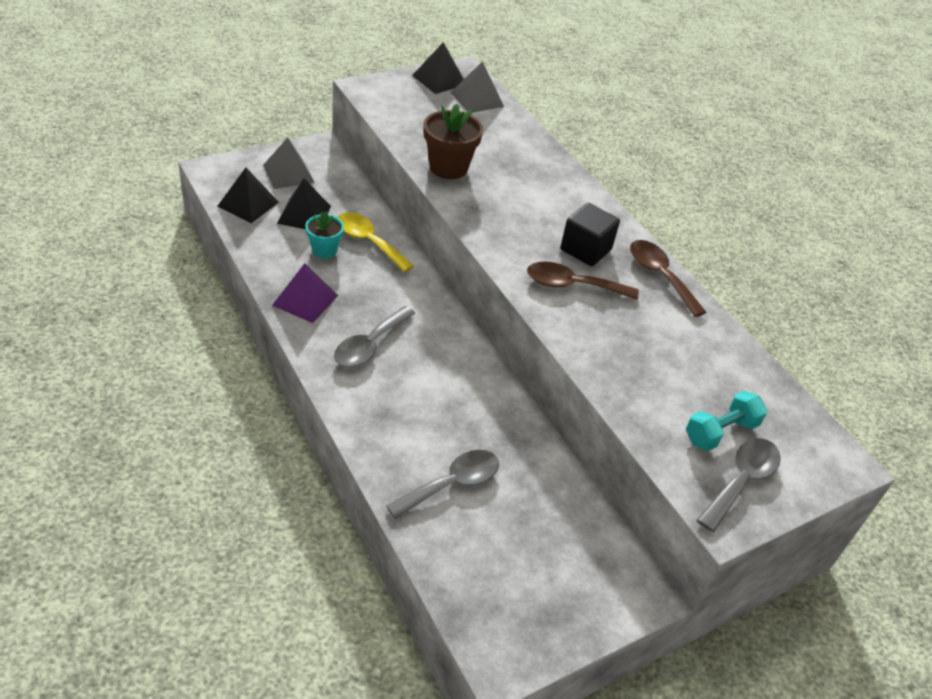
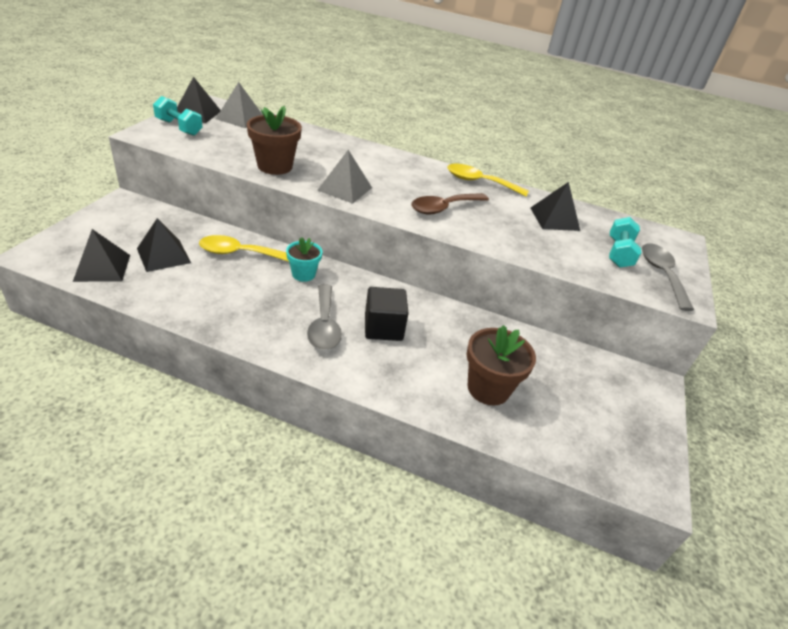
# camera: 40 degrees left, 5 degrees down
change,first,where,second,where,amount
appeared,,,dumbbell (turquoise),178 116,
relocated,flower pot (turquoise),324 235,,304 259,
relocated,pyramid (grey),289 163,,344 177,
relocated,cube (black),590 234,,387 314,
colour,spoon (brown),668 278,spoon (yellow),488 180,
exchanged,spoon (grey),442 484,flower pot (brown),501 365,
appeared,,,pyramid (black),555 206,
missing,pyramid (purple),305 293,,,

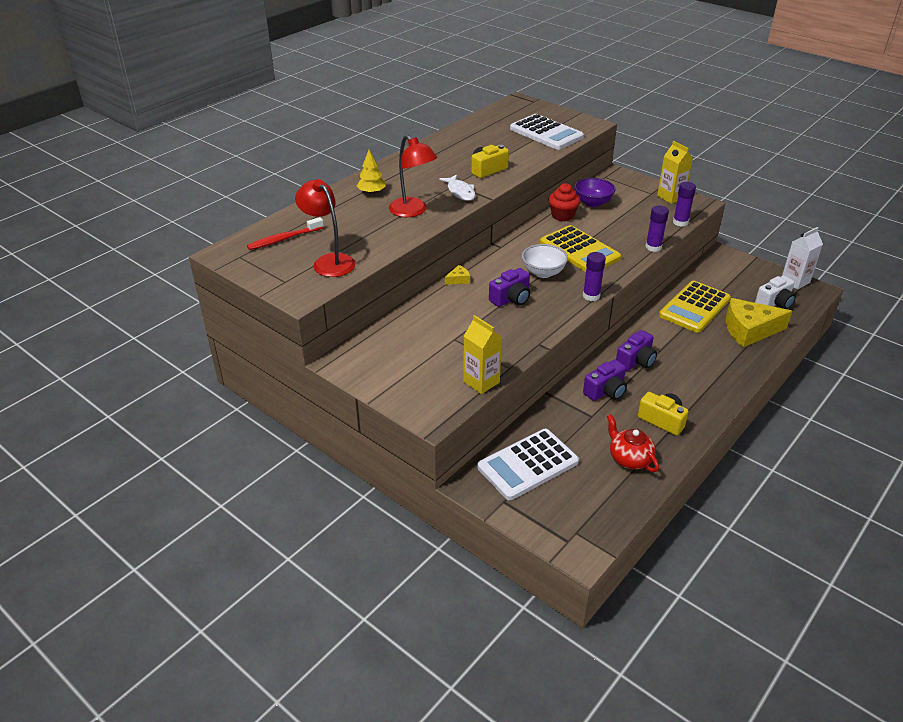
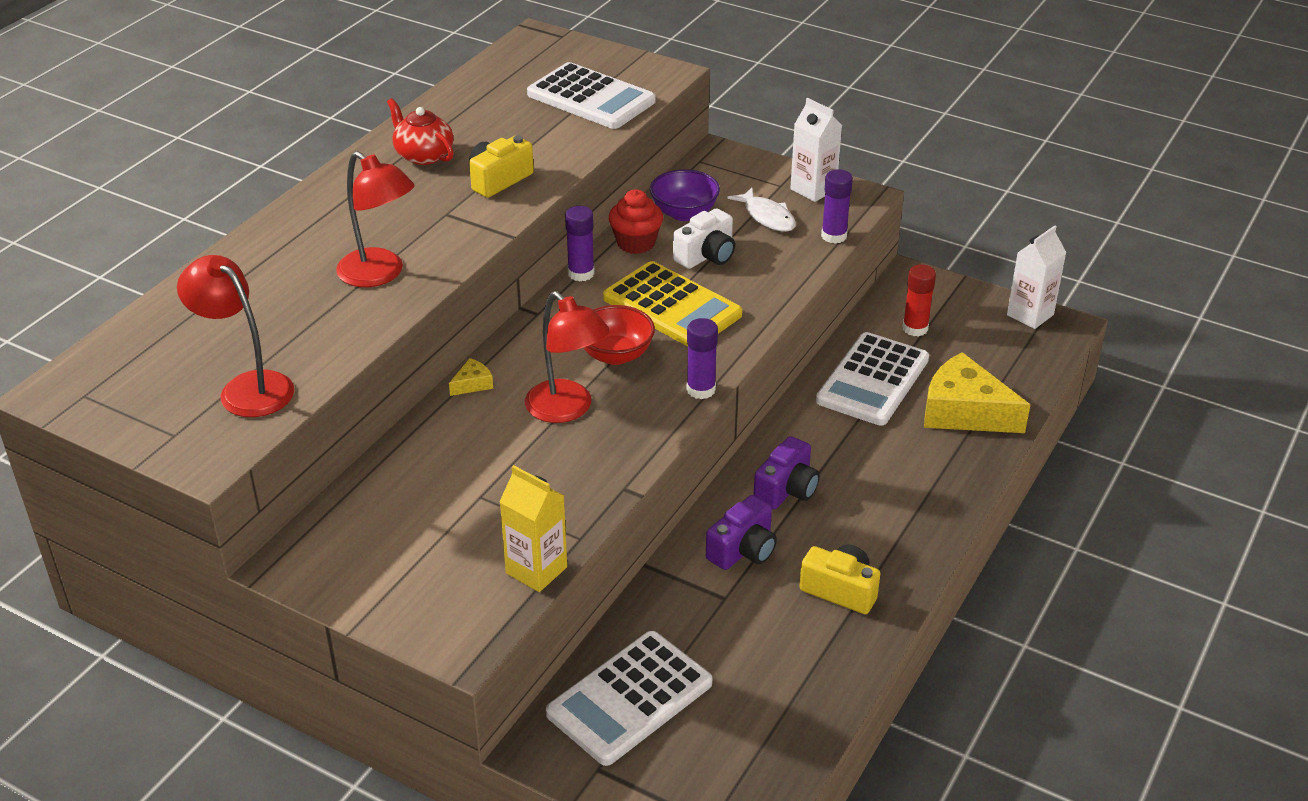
# camera: 10 degrees left, 0 degrees up
change,first,where,second,where,amount
relocated,teapot (red),633 443,,420 131,
exchanged,camera (purple),509 287,lamp (red),567 357,
relocated,glue stick (purple),657 228,,580 243,
colour,bowl (white),545 261,bowl (red),619 335,
relocated,camera (white),775 292,,704 238,
relocated,fish (white),457 187,,761 210,
colour,carton (yellow),675 172,carton (white),816 150,
colour,calculator (yellow),695 307,calculator (white),872 379,
appeared,,,glue stick (red),919 301,
spun,cheese (yellow),759 322,,977 392,45 degrees clockwise
missing,toothbrush (red),285 233,,,
missing,tree (yellow),371 172,,,

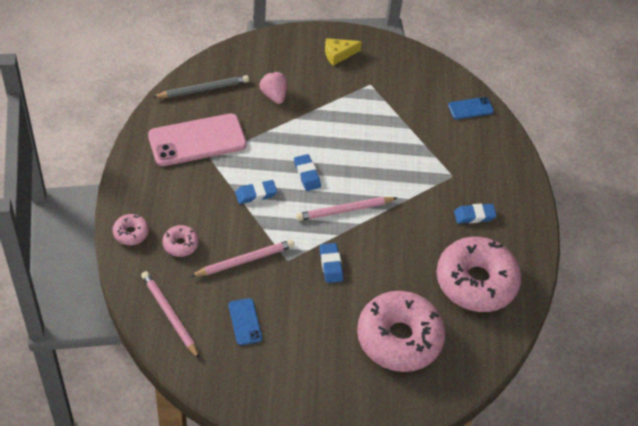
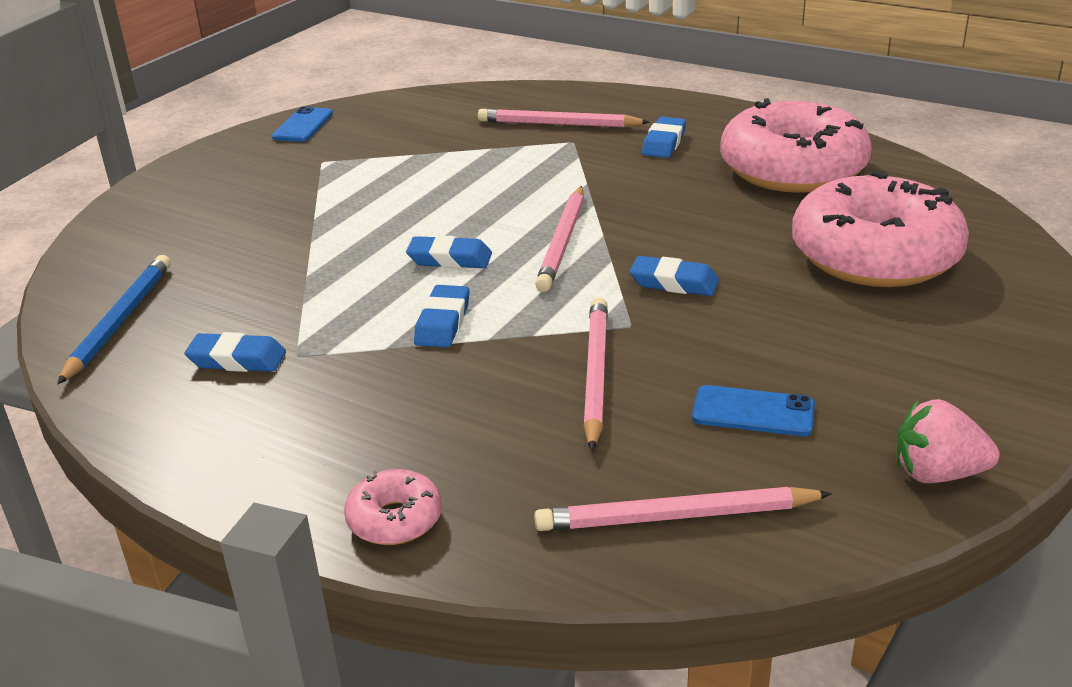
# camera: 55 degrees left, 20 degrees down
change,first,where,second,where,amount
colour,pencil (grey),201 86,pencil (blue),114 320,
exchanged,phone (pink),197 139,eraser (blue),235 352,
relocated,phone (blue),471 108,,302 124,
appeared,,,pencil (pink),564 118,
relocated,strawberry (pink),273 87,,948 441,
missing,donut (pink),180 241,,,
missing,cheese (yellow),343 52,,,

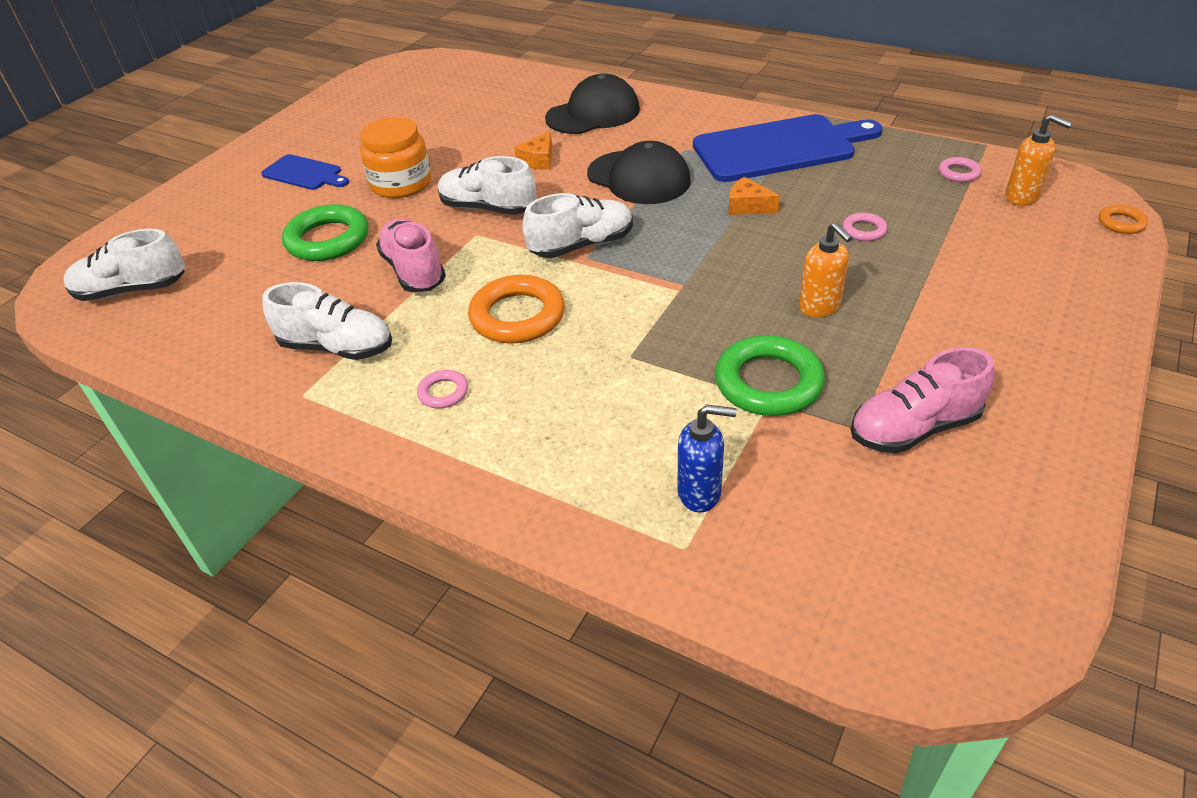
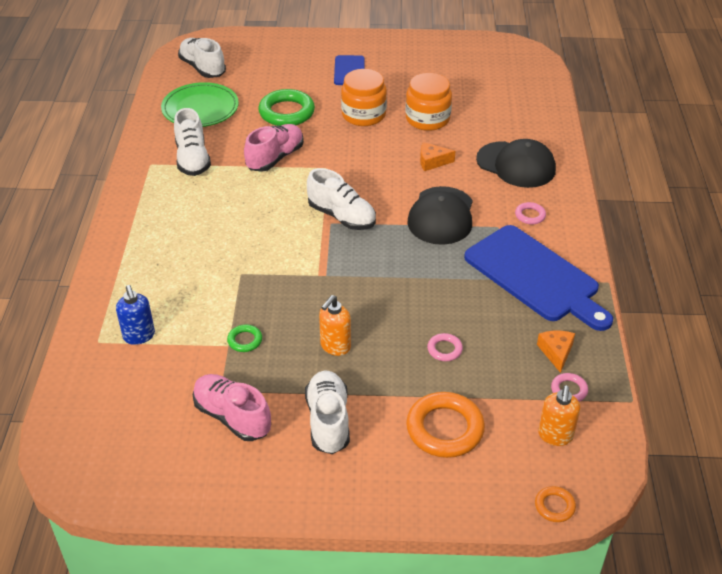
# camera: 60 degrees right, 0 degrees up
change,first,where,second,where,amount
appeared,,,plate (green),200 104,
size,ring (green),770 375,,244 338,x0.49
relocated,shoe (white),487 185,,327 412,
appeared,,,jar (orange),429 102,
relocated,ring (orange),516 309,,445 425,
relocated,ring (pink),442 389,,530 213,
relocated,cheese (orange),754 196,,556 352,

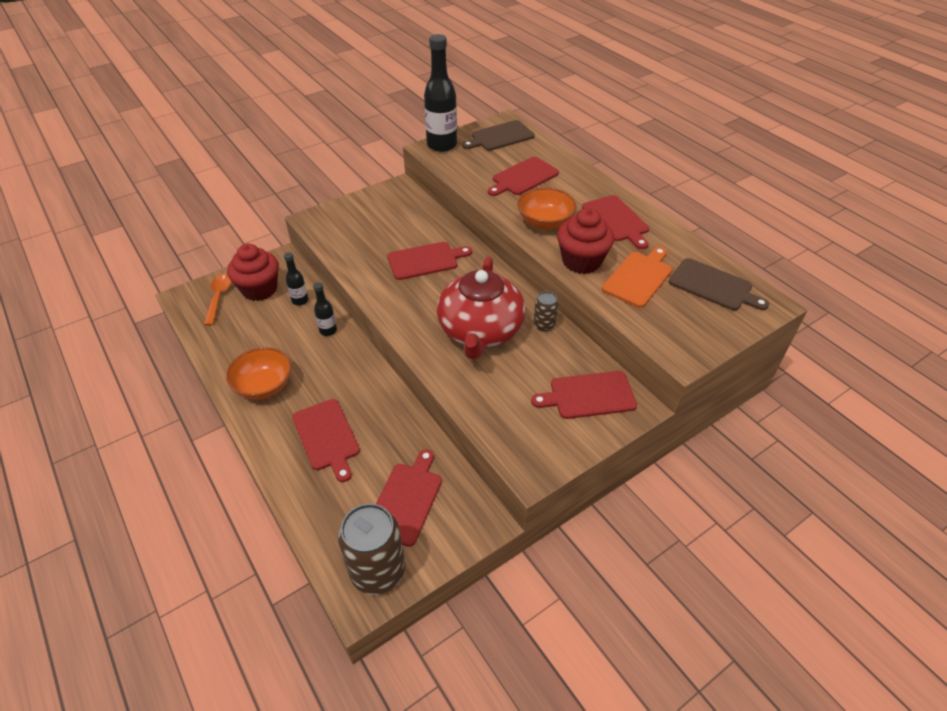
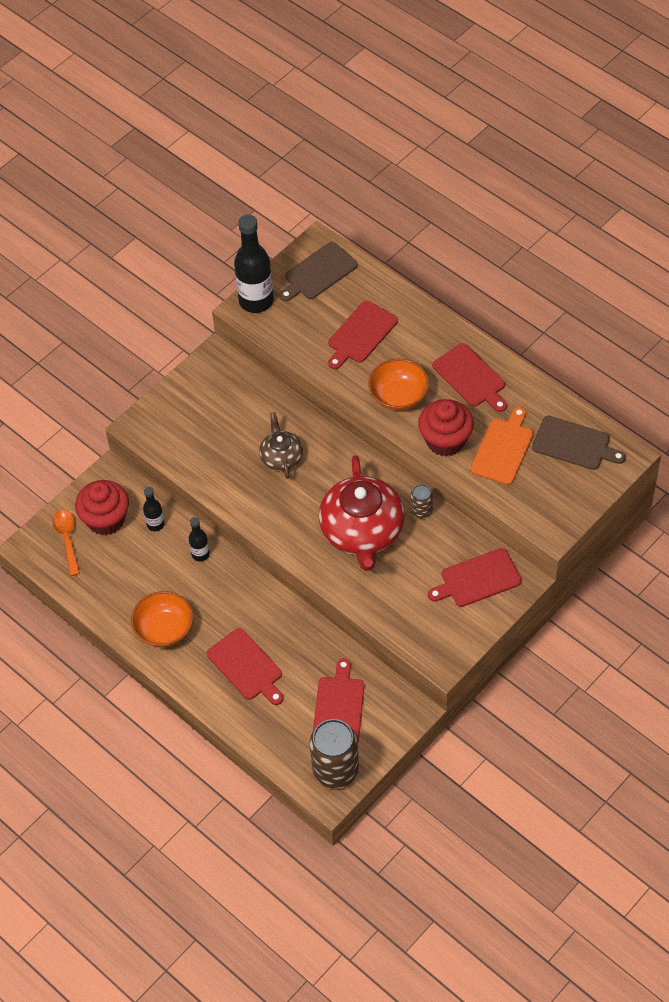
# camera: 10 degrees left, 10 degrees up
change,first,where,second,where,amount
exchanged,cutting board (red),429 261,teapot (brown),281 445,

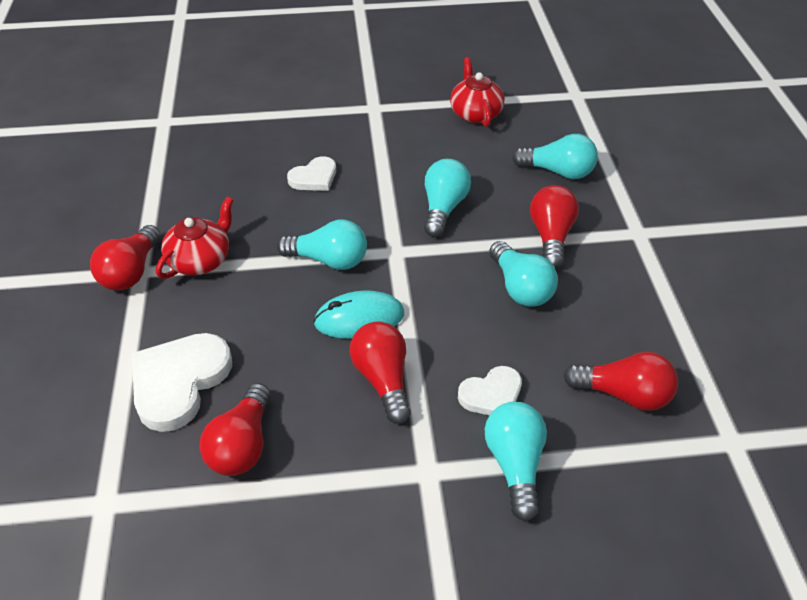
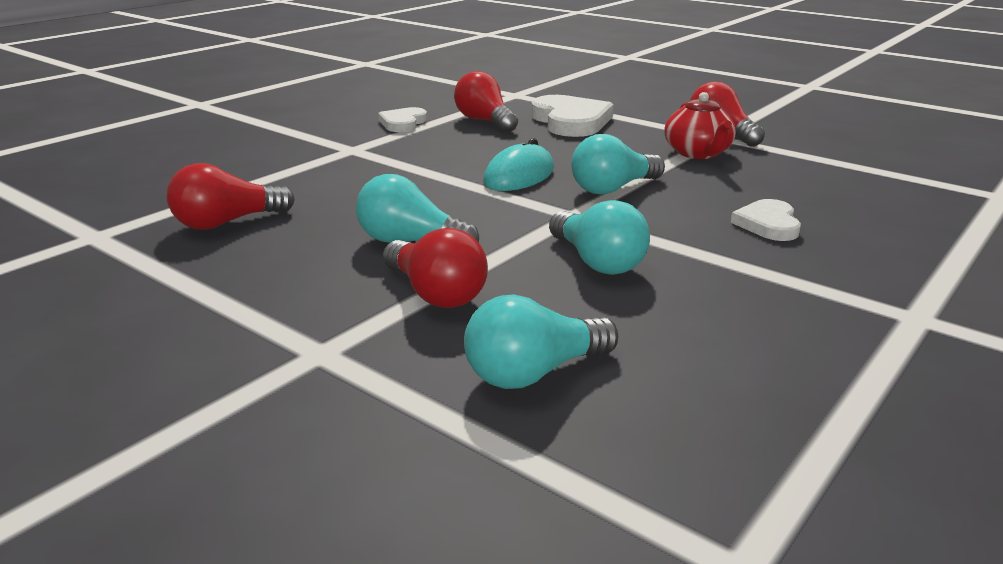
# camera: 135 degrees right, 20 degrees down
change,first,where,second,where,amount
relocated,heart (white),490 390,,402 119,
missing,light bulb (red),380 372,,,
missing,teapot (red),477 92,,,
missing,light bulb (turquoise),516 461,,,

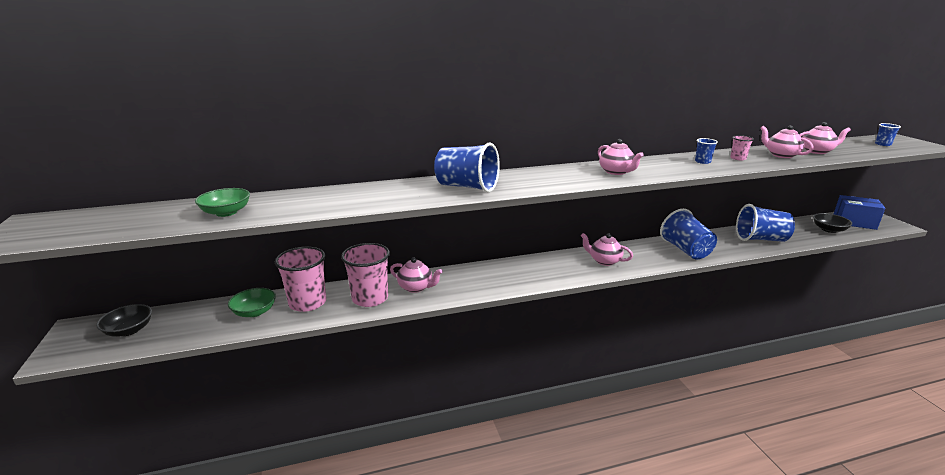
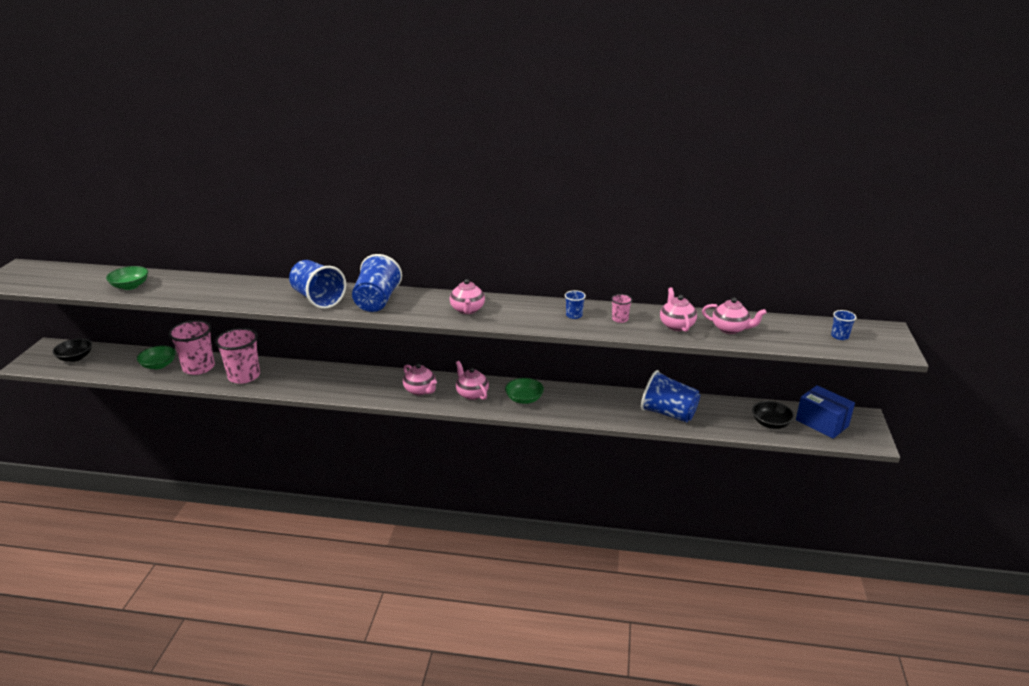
# camera: 25 degrees right, 5 degrees up
change,first,where,second,where,amount
relocated,cup (blue),688 234,,377 283,
relocated,teapot (pink),416 275,,420 379,
appeared,,,bowl (green),524 391,

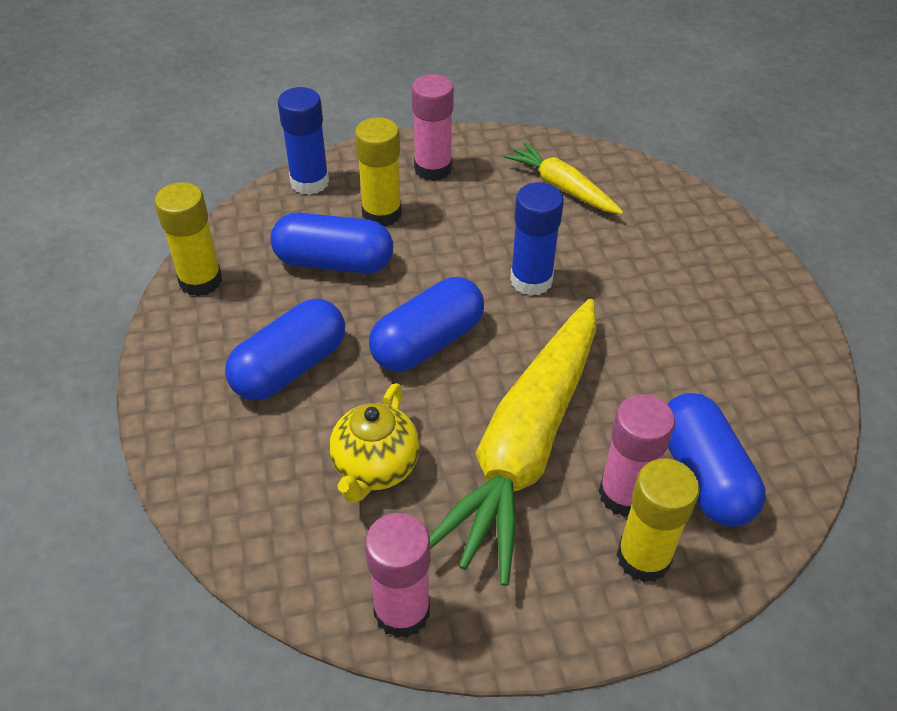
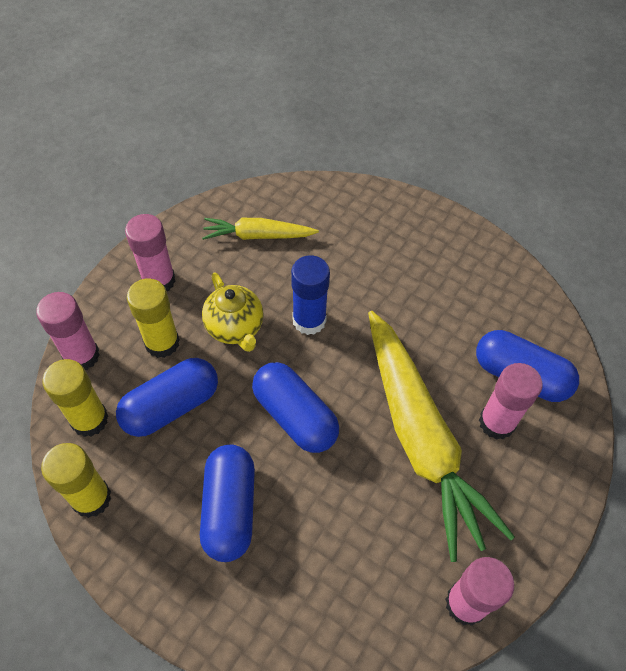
# camera: 45 degrees left, 10 degrees up
change,first,where,second,where,amount
colour,glue stick (blue),303 141,glue stick (pink),68 331,
relocated,glue stick (yellow),658 520,,75 398,
relocated,teapot (yellow),374 443,,233 312,
spun,capsule (blue),426 324,,295 407,45 degrees counterclockwise

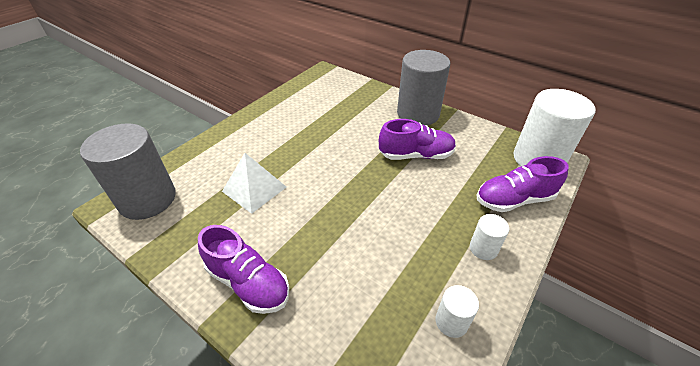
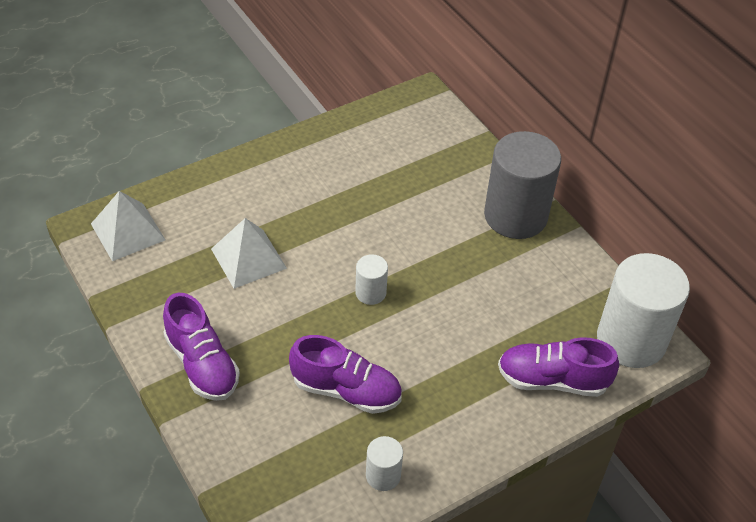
# camera: 20 degrees right, 5 degrees up
change,first,where,second,where,amount
exchanged,cylinder (grey),128 171,pyramid (white),128 226,
relocated,shoe (purple),417 139,,345 374,
relocated,cylinder (white),489 237,,371 279,

